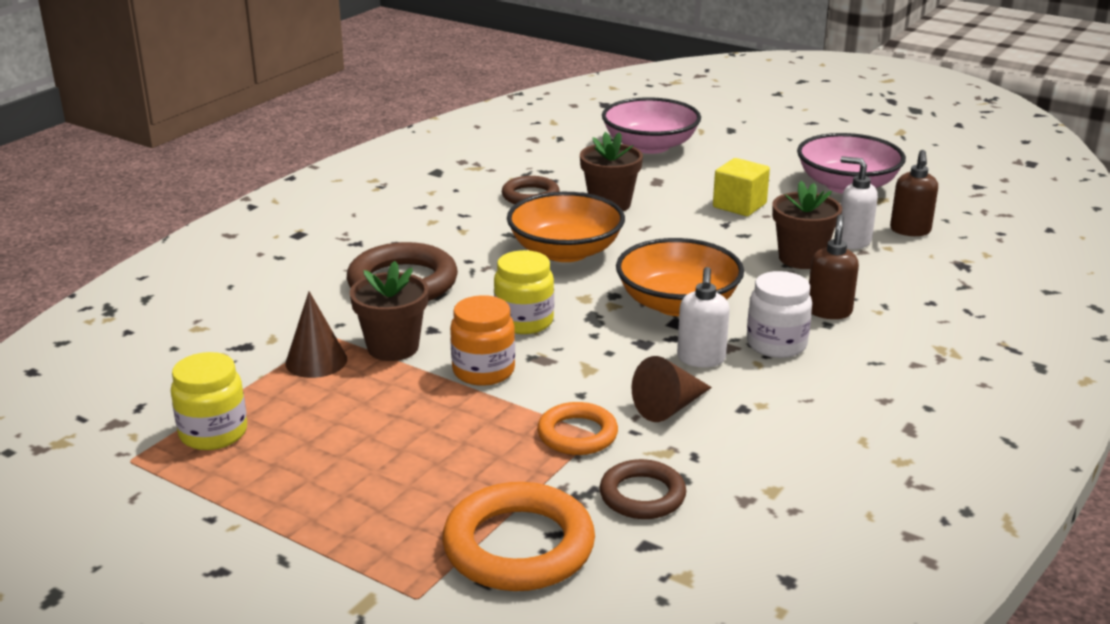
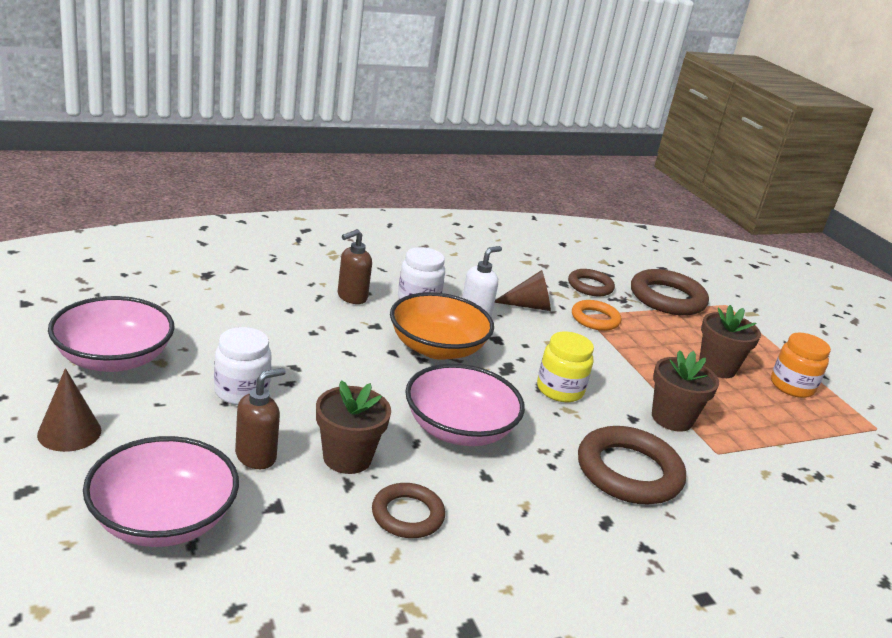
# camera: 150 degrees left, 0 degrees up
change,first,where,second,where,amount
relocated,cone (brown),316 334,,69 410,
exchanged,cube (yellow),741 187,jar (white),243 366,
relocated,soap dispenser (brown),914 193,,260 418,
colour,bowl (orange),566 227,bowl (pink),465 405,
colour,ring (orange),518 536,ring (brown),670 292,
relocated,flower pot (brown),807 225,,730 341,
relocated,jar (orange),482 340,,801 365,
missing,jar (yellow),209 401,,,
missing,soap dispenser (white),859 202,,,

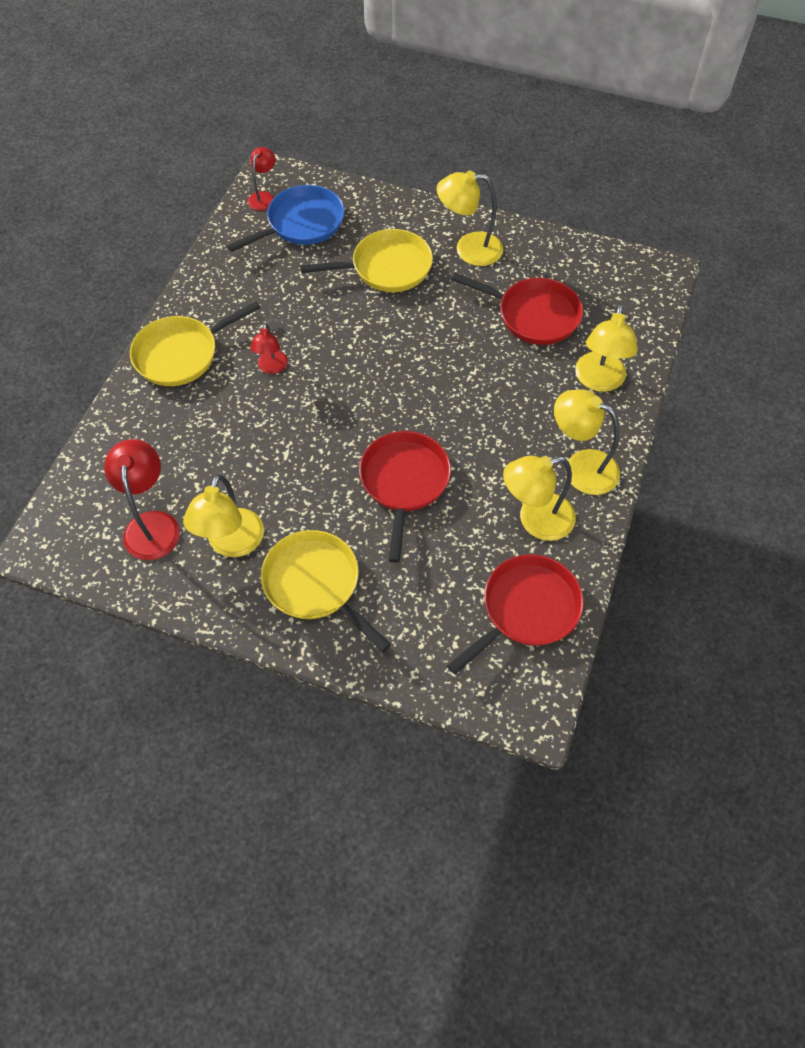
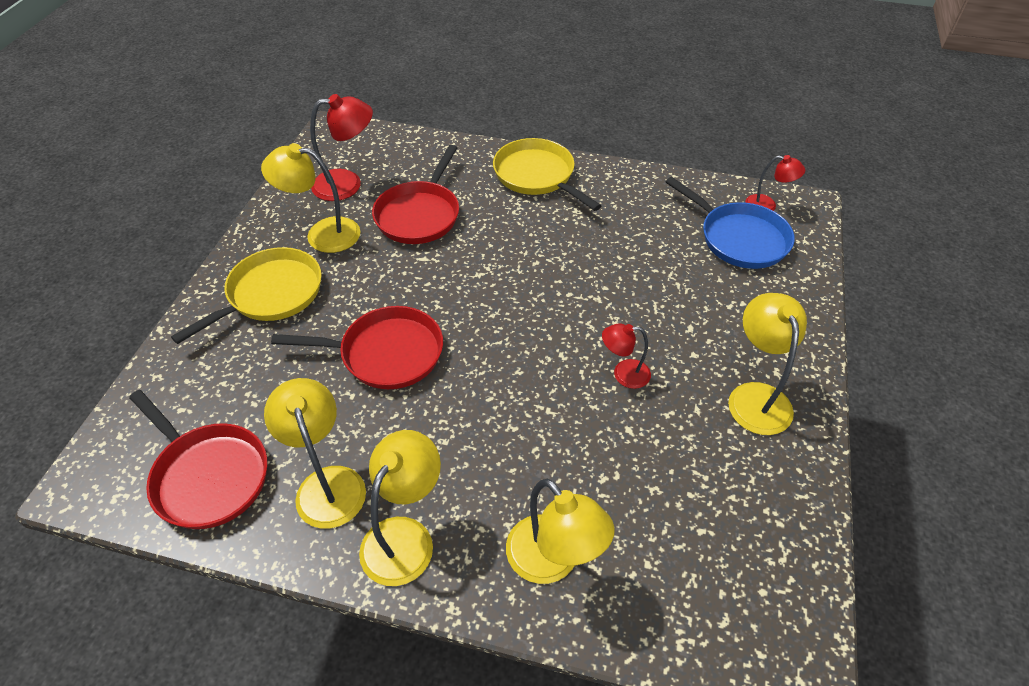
# camera: 85 degrees right, 10 degrees down
change,first,where,second,where,amount
relocated,pan (red),517 309,,415 194,
spun,lamp (yellow),606 348,,560 531,135 degrees counterclockwise
relocated,lamp (red),269 348,,626 356,
missing,pan (yellow),366 260,,,

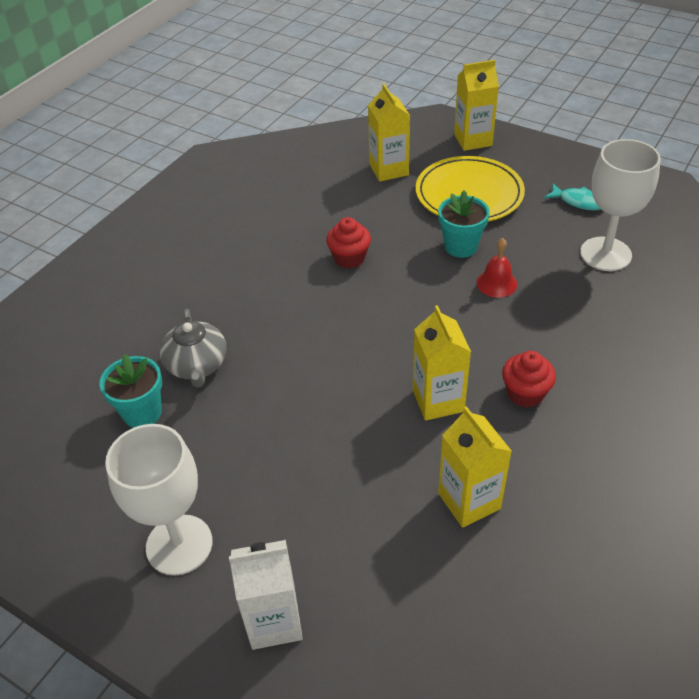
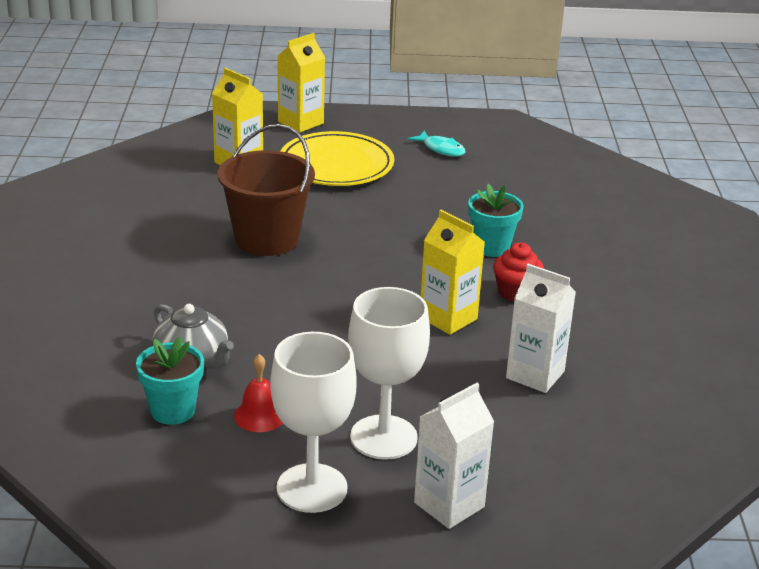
# camera: 35 degrees left, 15 degrees down
change,first,where,second,where,amount
exchanged,cupcake (red),348 242,bucket (brown),266 190,
relocated,bell (red),497 268,,258 393,
relocated,goblet (white),620 205,,389 373,
spun,fish (turquoise),572 196,,436 144,45 degrees clockwise
relocated,flower pot (turquoise),464 224,,496 220,
colour,carton (yellow),475 467,carton (white),541 328,

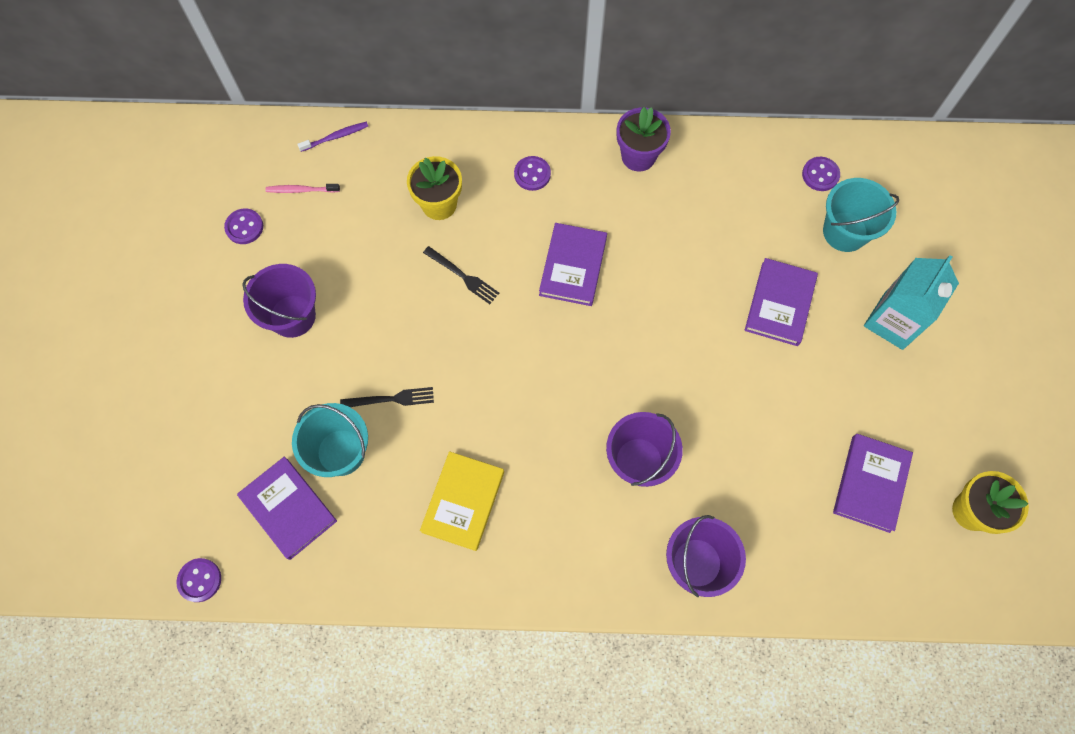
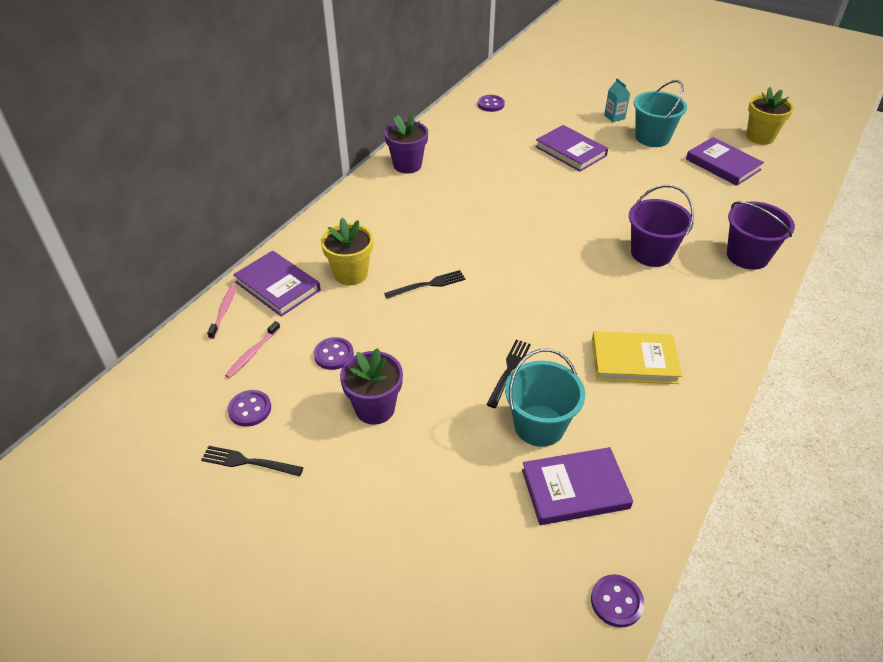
# camera: 60 degrees left, 25 degrees down
change,first,where,second,where,amount
appeared,,,fork (black),252 461,
colour,toothbrush (purple),332 137,toothbrush (pink),222 312,
relocated,book (purple),573 264,,277 284,
relocated,button (purple),532 173,,334 353,
exchanged,bucket (purple),279 301,flower pot (purple),371 386,
spun,book (yellow),462 501,,637 357,45 degrees counterclockwise
size,carton (turquoise),911 302,,617 100,x0.48
relocated,bucket (turquoise),861 215,,660 113,

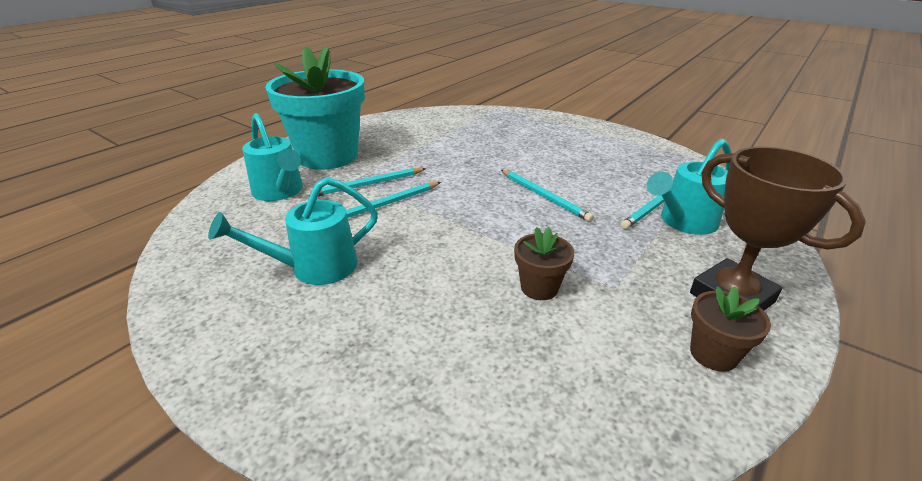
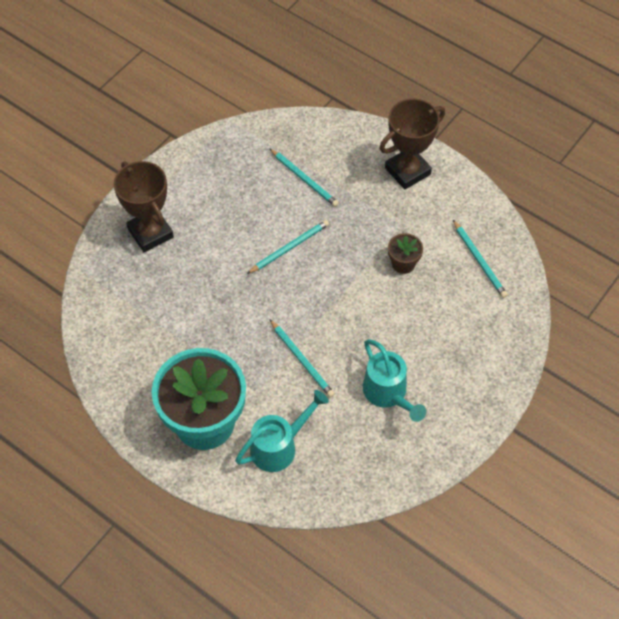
# camera: 90 degrees left, 25 degrees up
change,first,where,second,where,amount
appeared,,,trophy (brown),144 206,
relocated,pencil (turquoise),368 182,,480 259,
missing,watering can (turquoise),689 187,,,
missing,flower pot (brown),730 329,,,

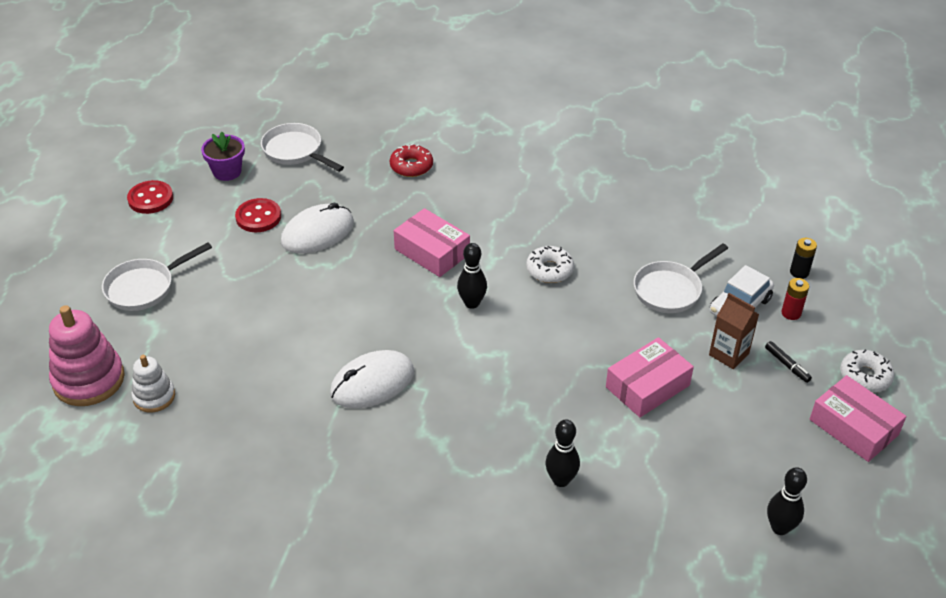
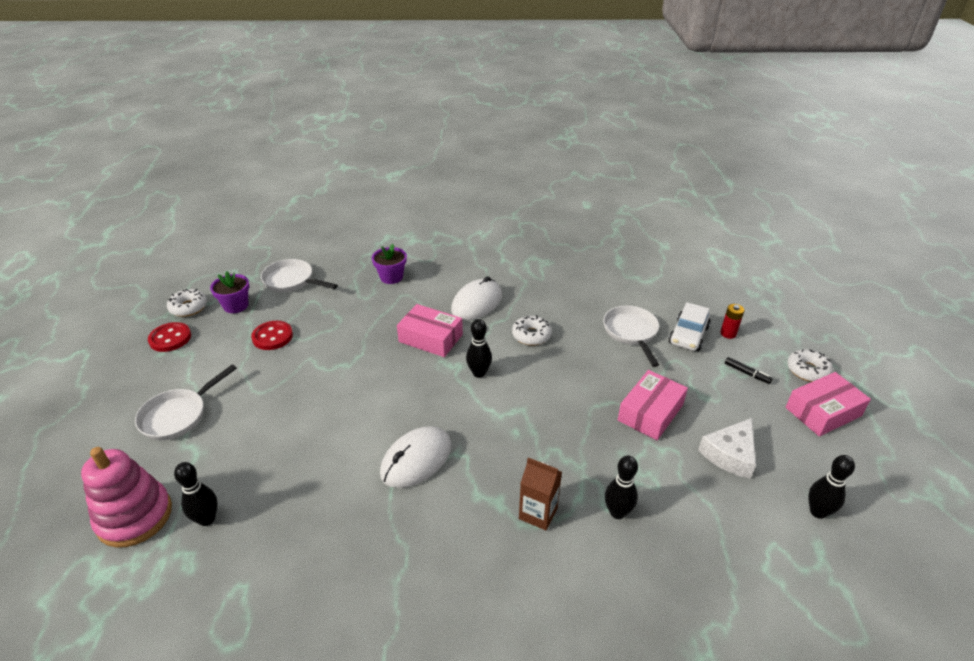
# camera: 15 degrees left, 5 degrees down
change,first,where,second,where,amount
appeared,,,donut (white),187 303,
exchanged,stacking toy (white),153 384,bowling pin (black),196 494,
exchanged,donut (red),411 160,flower pot (purple),389 264,
relocated,mouse (white),317 228,,476 298,
relocated,carton (brown),734 331,,540 493,
spun,pan (white),681 278,,631 336,135 degrees clockwise
appeared,,,cheese (white),727 448,
spun,box (pink),858 418,,828 404,60 degrees counterclockwise
missing,battery (black),803 258,,,

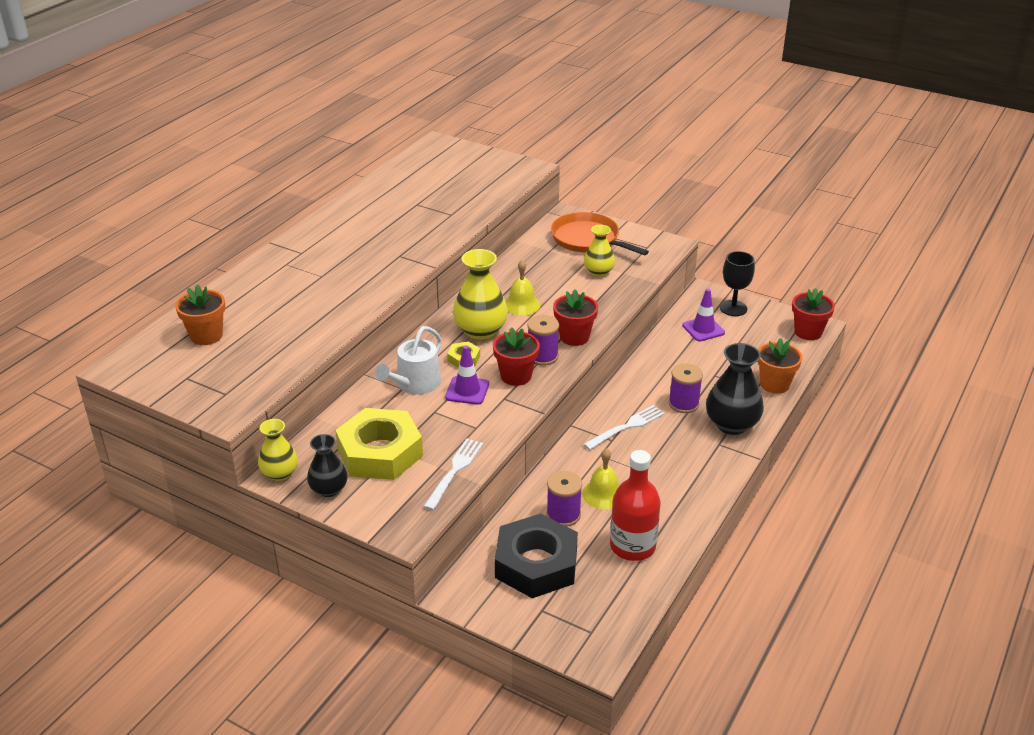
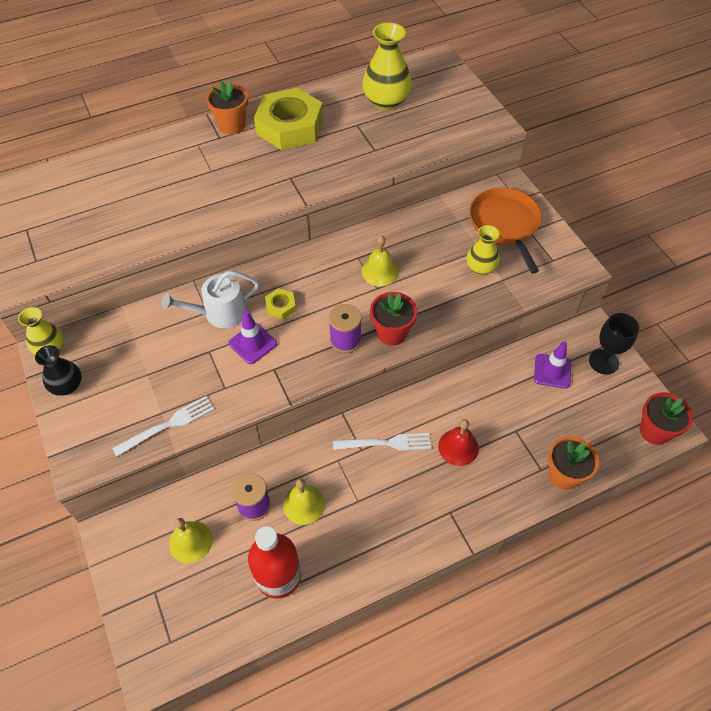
# camera: 35 degrees right, 20 degrees up
change,first,where,second,where,amount
exchanged,nut (black),536 555,bell (yellow),191 541,
relocated,flower pot (orange),200 314,,227 107,
relocated,nut (yellow),379 444,,288 119,
relocated,vase (yellow),480 294,,387 66,
exchanged,spool (purple),686 388,bell (red),458 442,
missing,flower pot (red),516 356,,,
missing,vase (black),735 389,,,

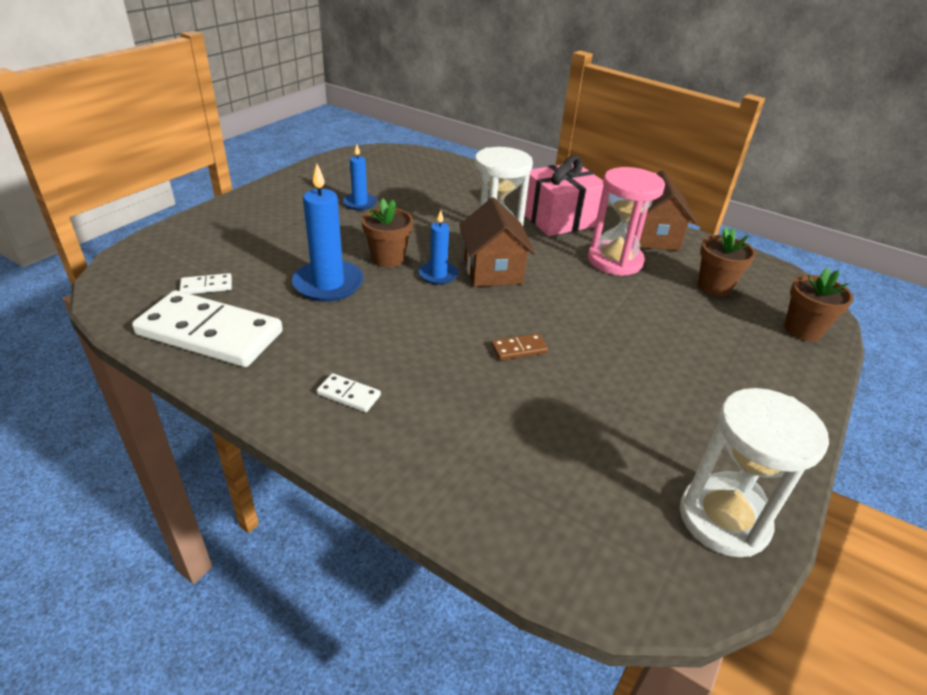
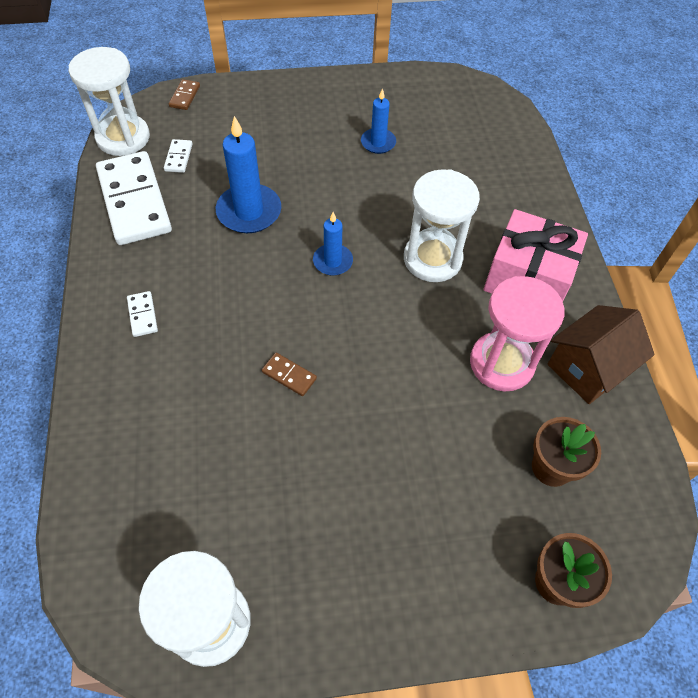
# camera: 50 degrees right, 20 degrees up
change,first,where,second,where,amount
appeared,,,hourglass (white),109 101,
spun,domino (white),205 283,,178 156,60 degrees clockwise
appeared,,,domino (brown),184 94,
missing,flower pot (brown),387 233,,,
missing,house (brown),497 242,,,

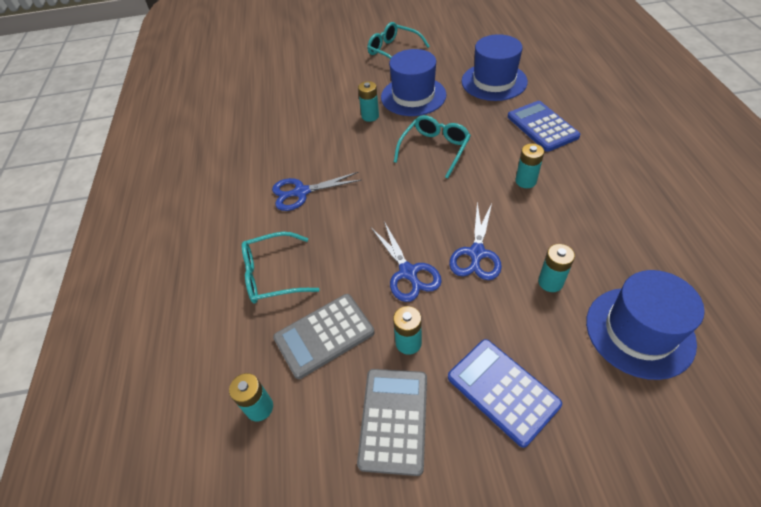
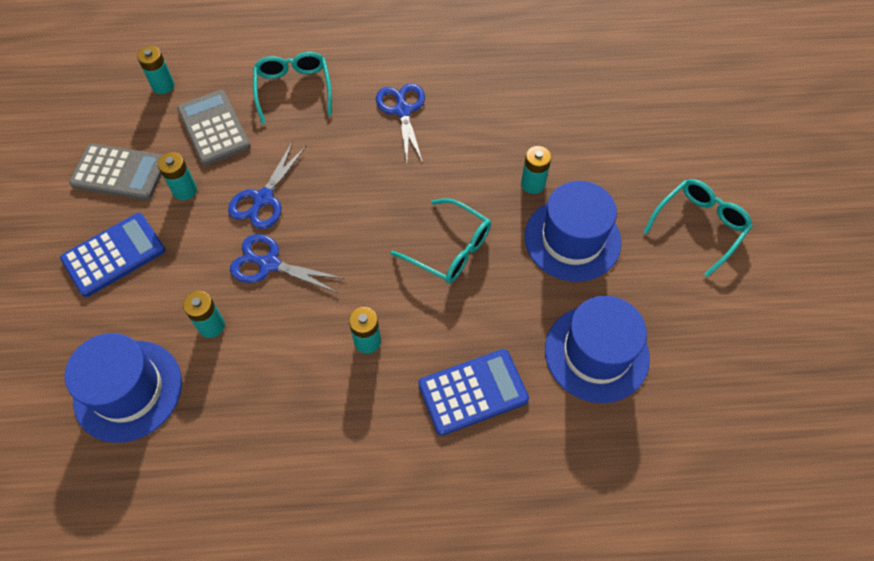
# camera: 90 degrees right, 10 degrees up
change,first,where,second,where,amount
spun,scissors (blue),406 261,,267 185,45 degrees counterclockwise

